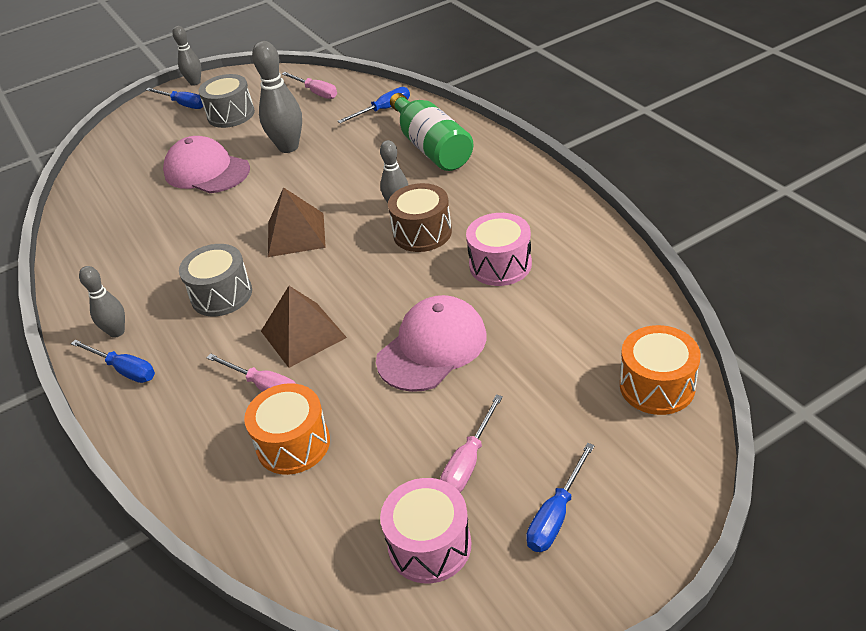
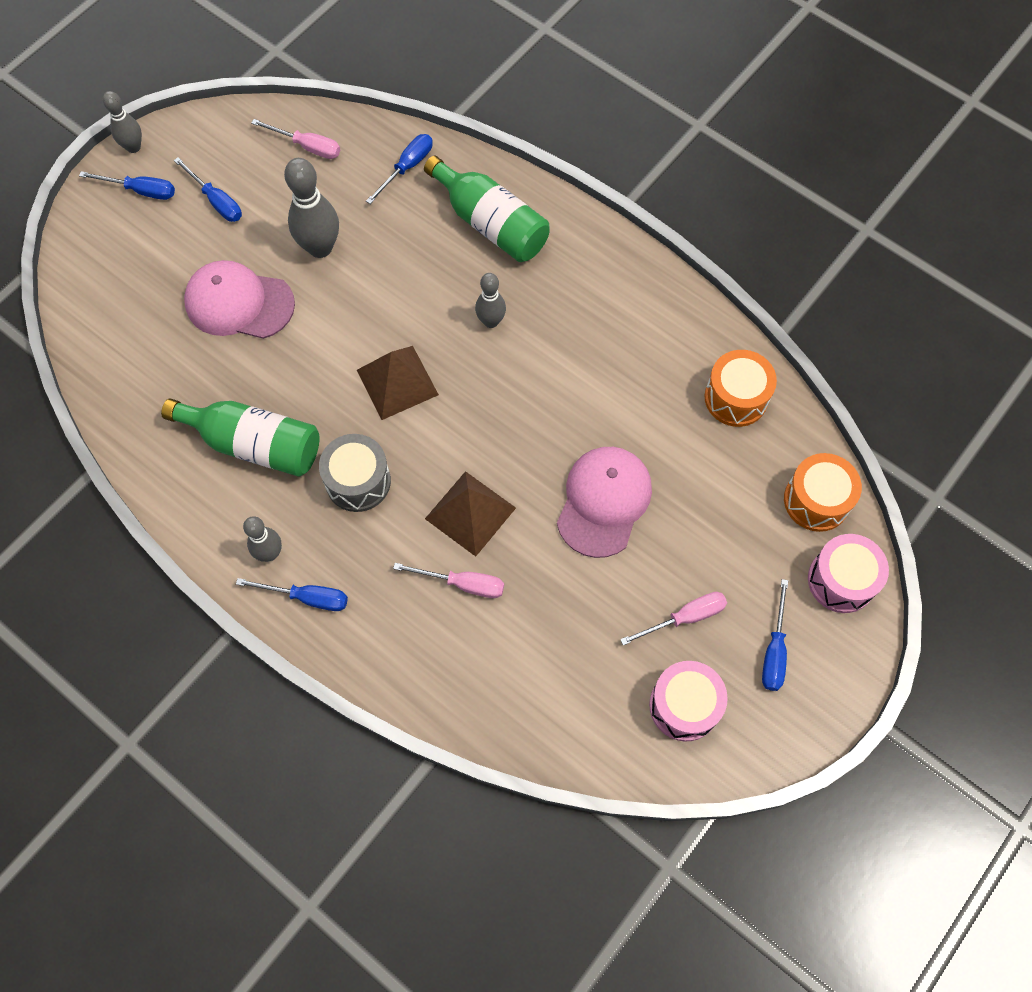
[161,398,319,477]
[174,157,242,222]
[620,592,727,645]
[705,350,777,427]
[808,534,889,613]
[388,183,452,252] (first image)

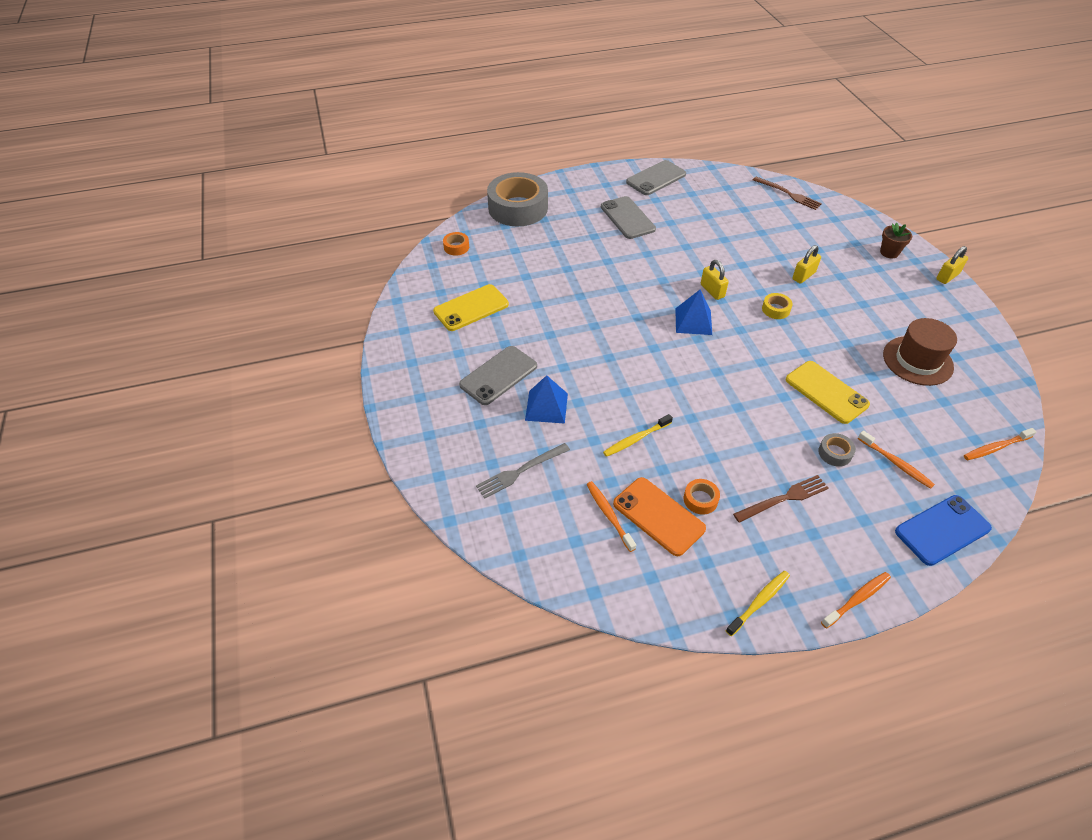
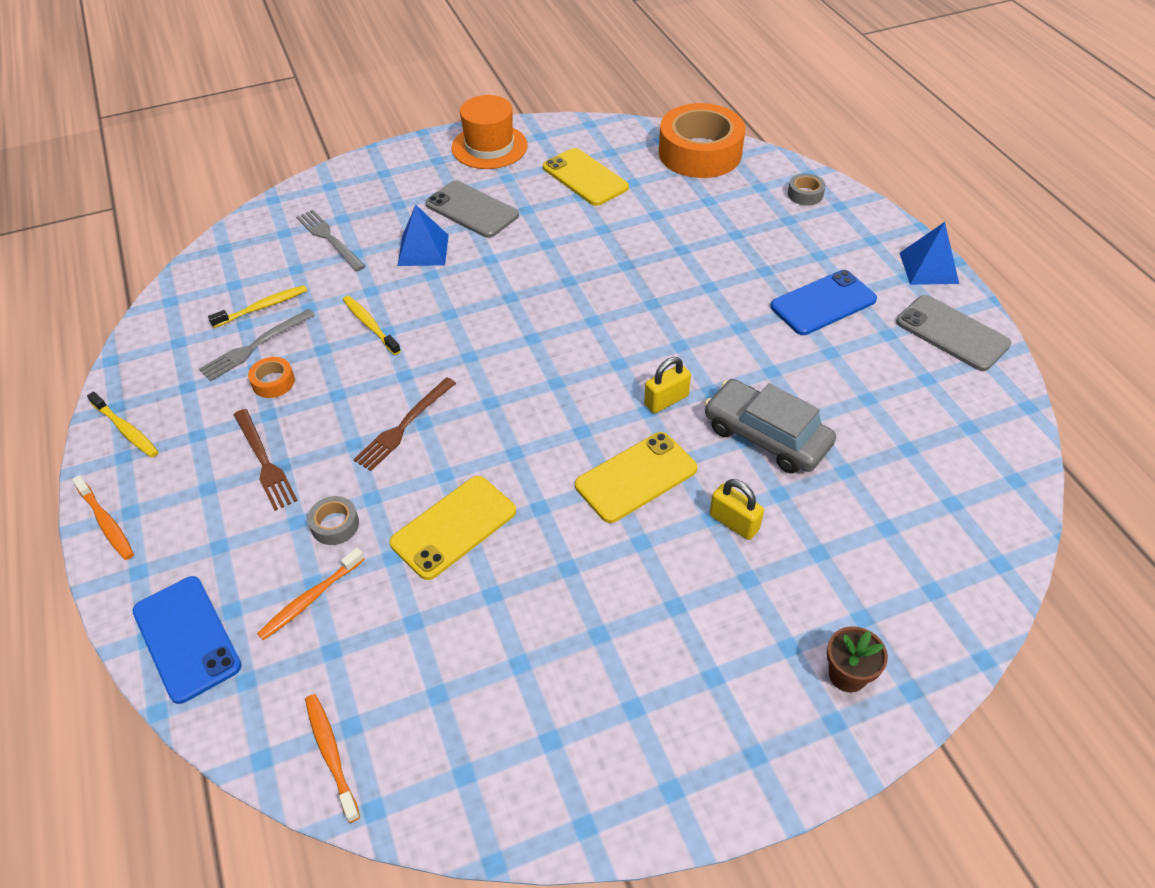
[199,309,315,381]
[208,285,307,328]
[353,377,456,471]
[452,95,528,169]
[575,432,697,523]
[659,103,745,178]
[705,379,836,474]
[770,270,877,335]
[788,173,826,206]
[899,222,959,285]
[883,318,957,386] (first image)
[936,246,968,284] (first image)

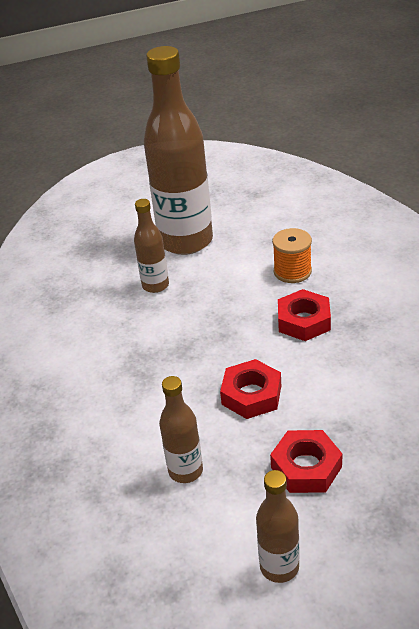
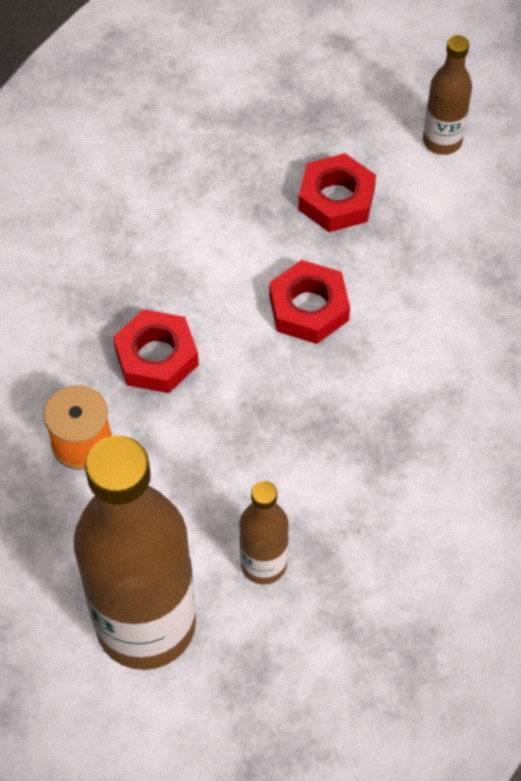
[159,376,203,483] (first image)

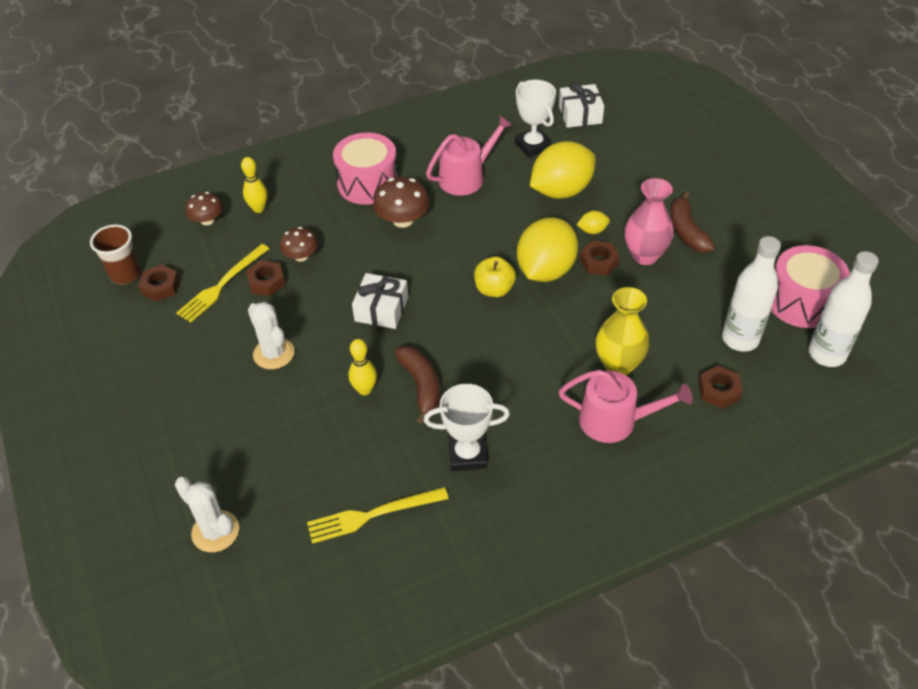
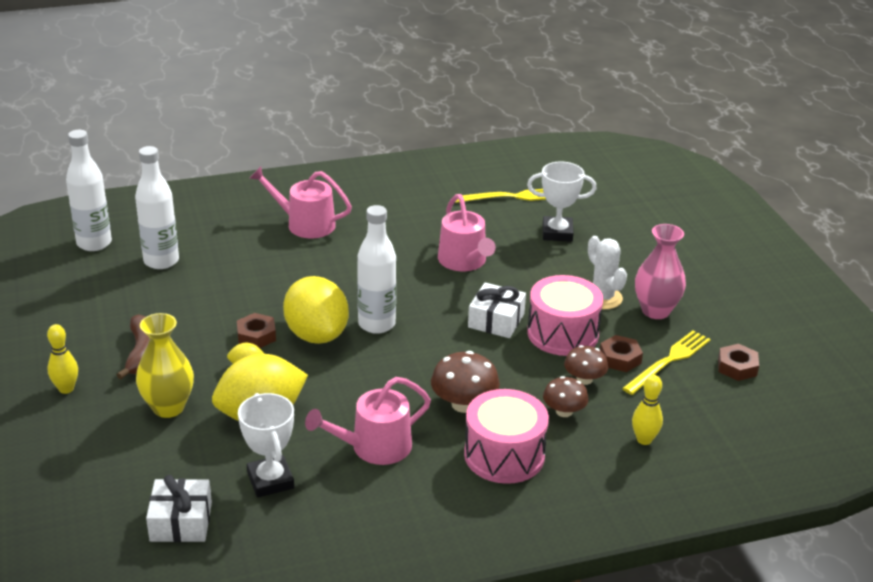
[47,324,78,394]
[136,313,194,418]
[283,276,349,344]
[357,205,396,334]
[438,194,496,271]
[527,162,597,242]
[527,275,603,356]
[543,376,589,417]
[635,224,686,319]
[90,225,140,285] (first image)
[175,477,239,552] (first image)
[698,366,743,409] (first image)

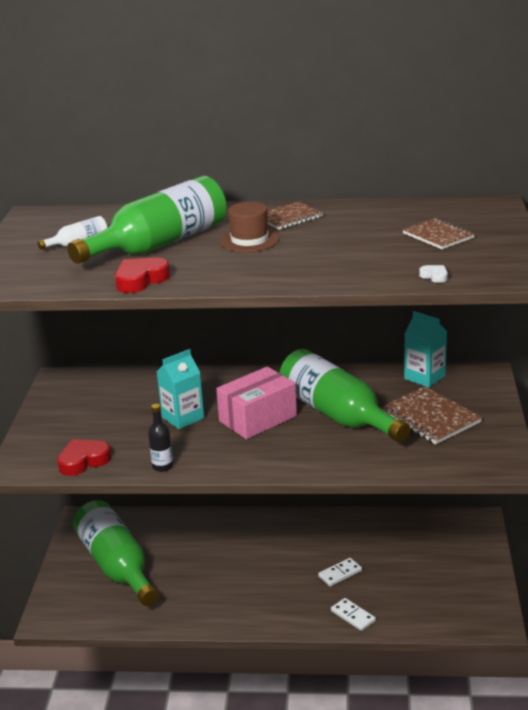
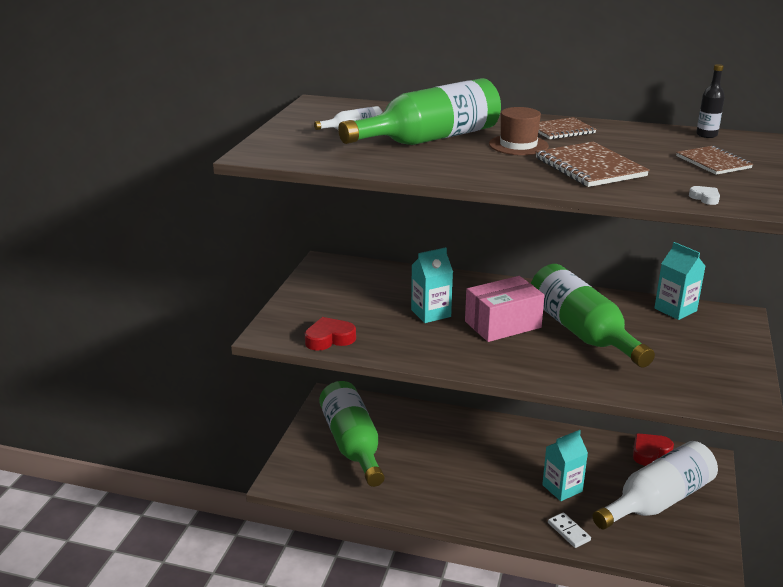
[536,142,649,187]
[542,430,588,501]
[593,441,718,530]
[633,433,674,466]
[696,64,725,138]

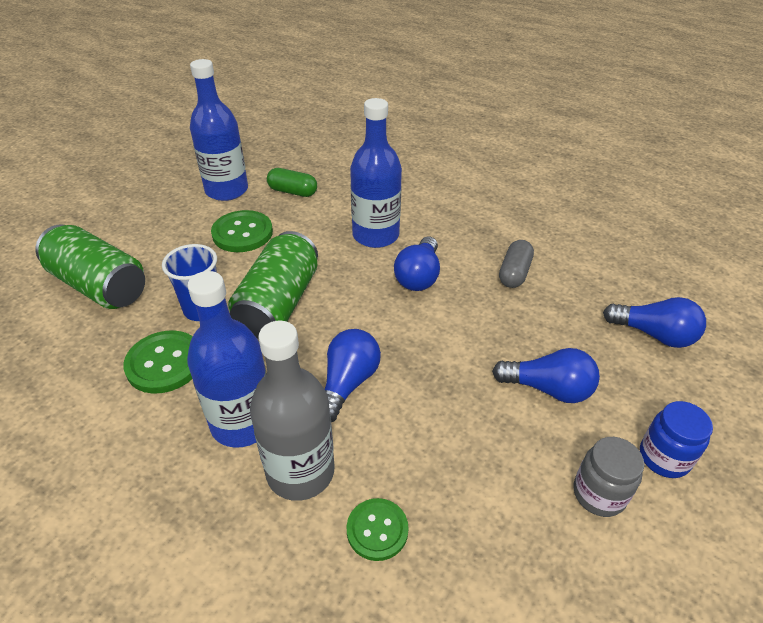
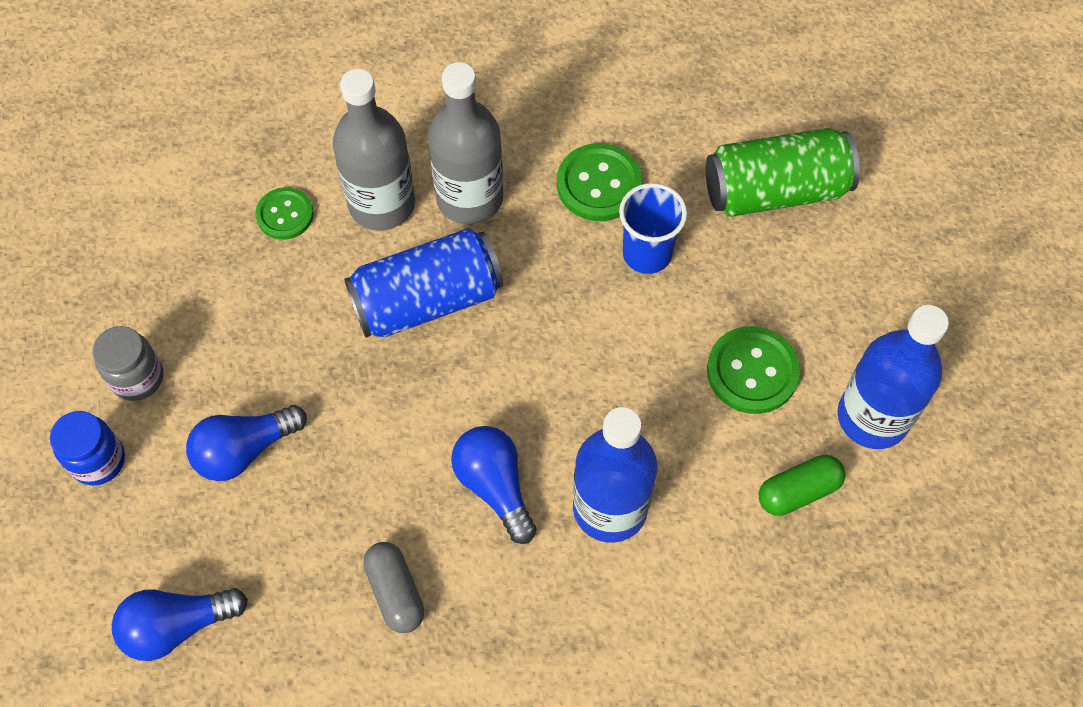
[344,228,503,338]
[428,62,503,225]
[228,231,318,339] (first image)

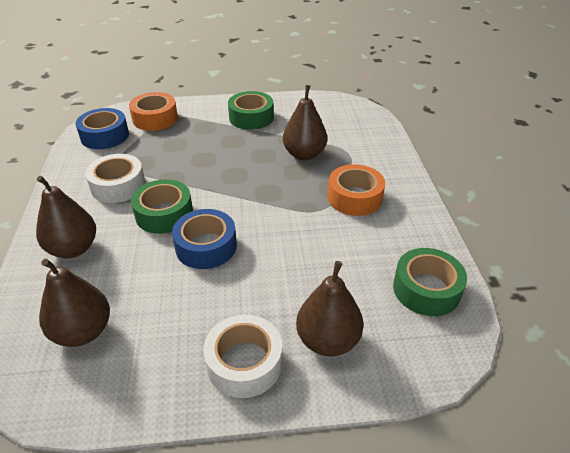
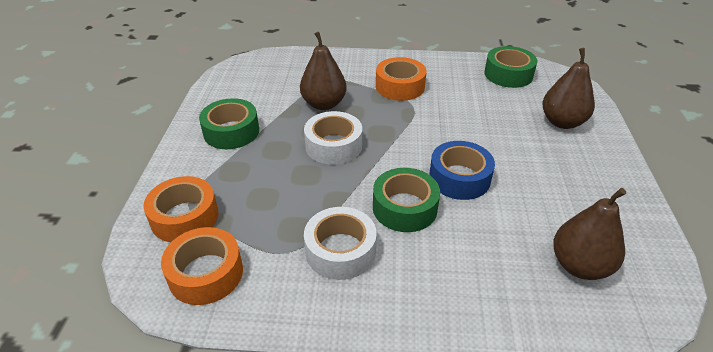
[161,227,243,305]
[304,111,362,165]
[36,176,96,258] (first image)

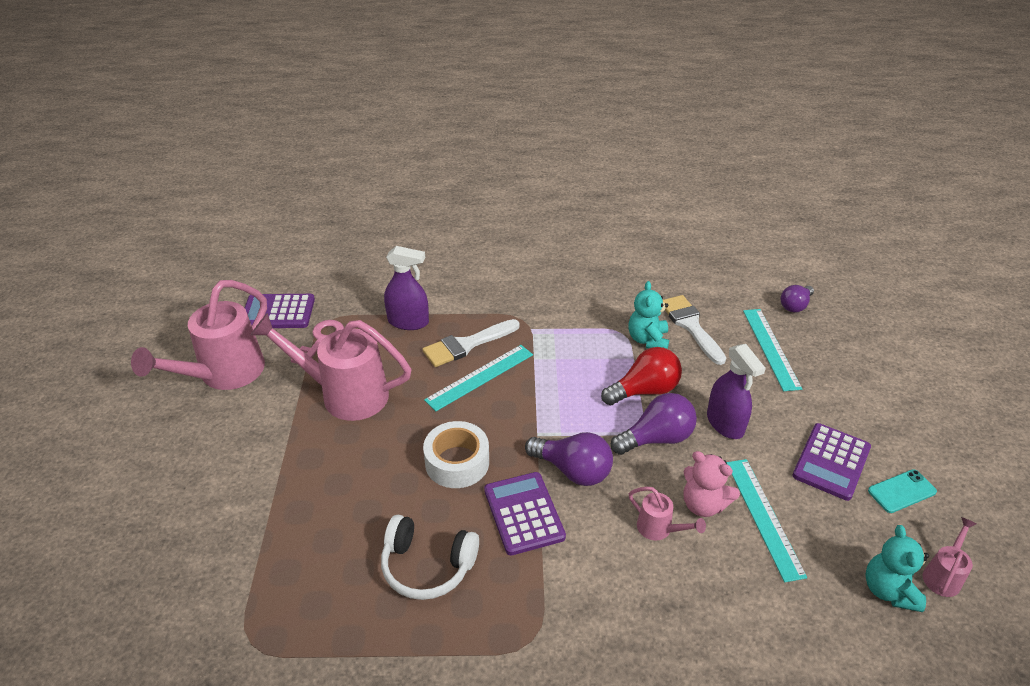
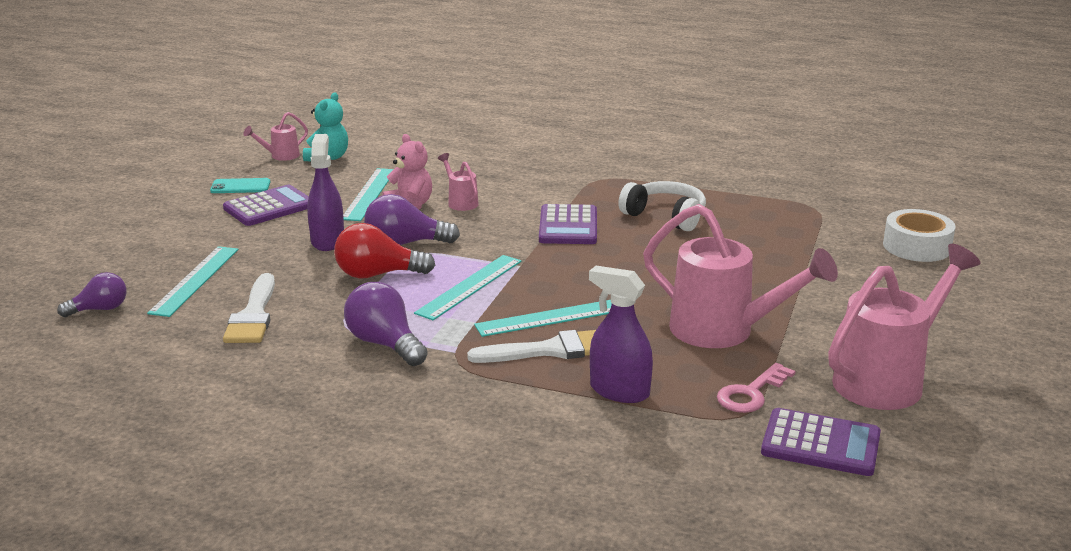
[344,282,428,366]
[414,255,522,320]
[883,209,956,262]
[628,281,669,349] (first image)

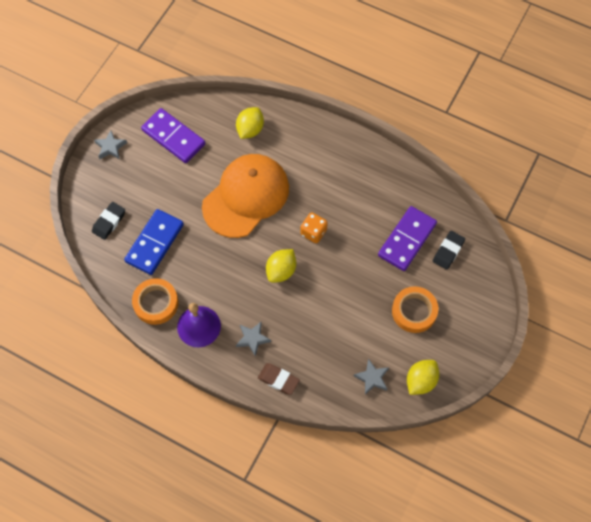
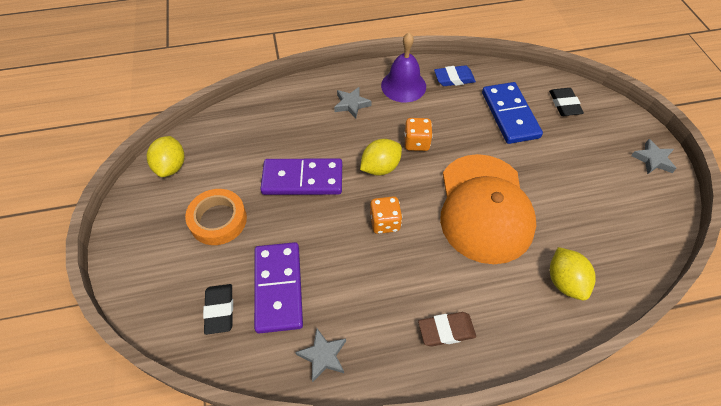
[260,159,342,195]
[295,329,346,382]
[360,139,402,176]
[404,118,433,151]
[418,312,476,347]
[434,65,476,86]

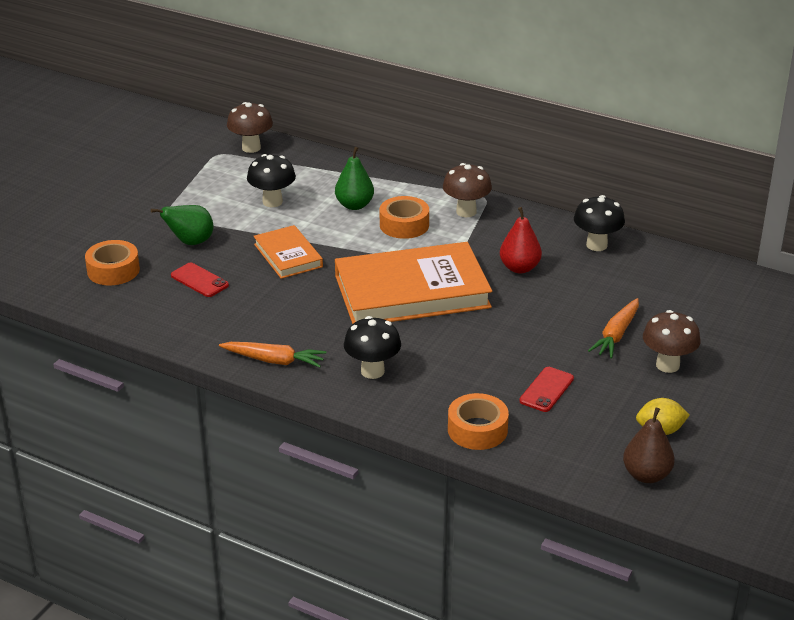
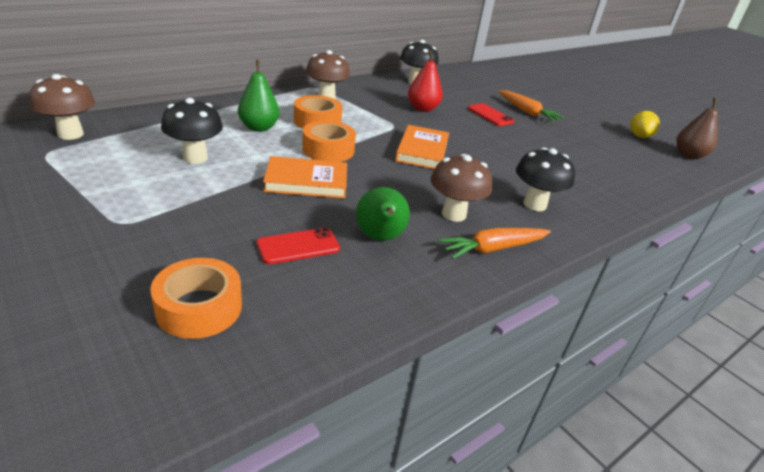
[302,121,356,162]
[356,187,410,241]
[395,125,449,169]
[431,154,492,222]
[438,228,551,259]
[468,103,514,126]

